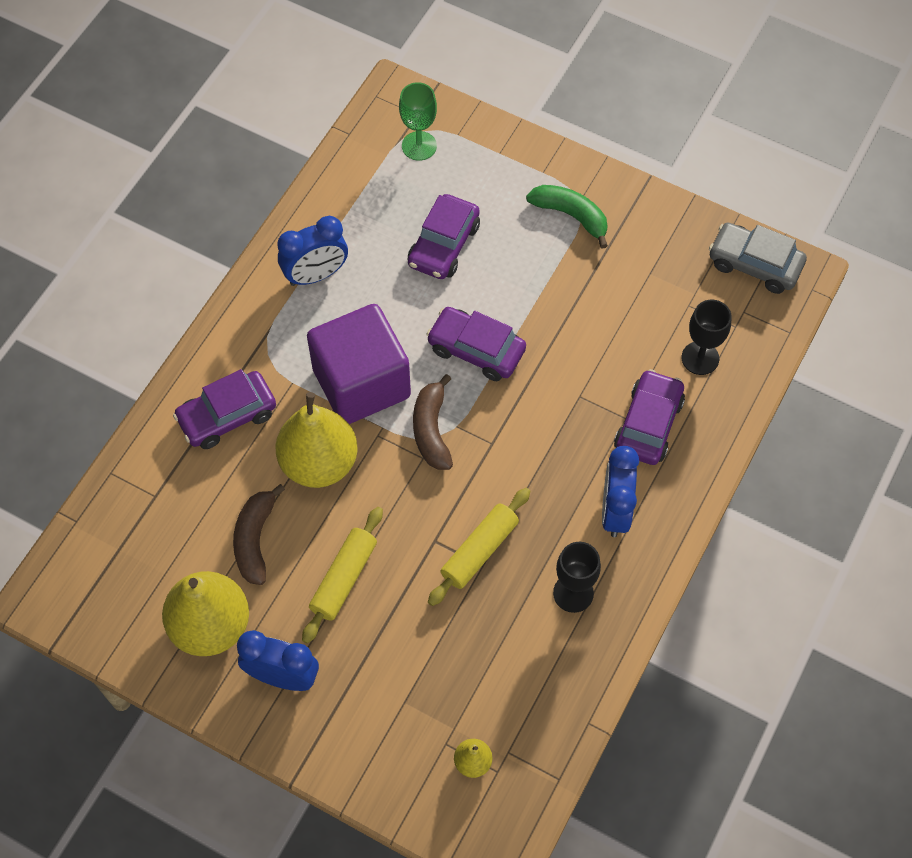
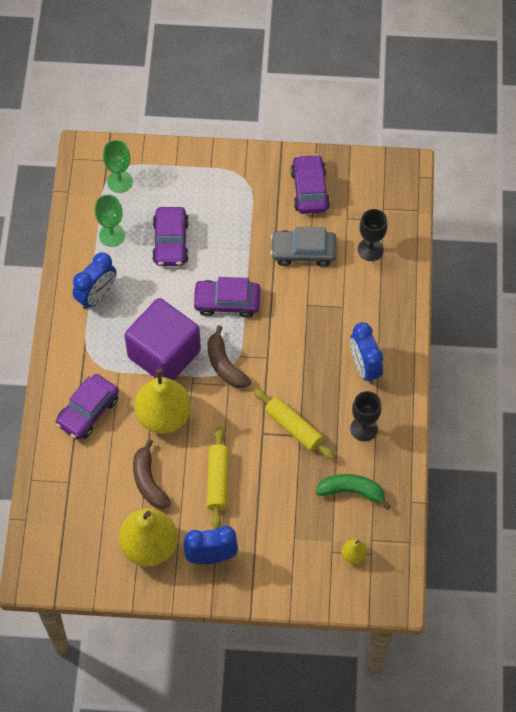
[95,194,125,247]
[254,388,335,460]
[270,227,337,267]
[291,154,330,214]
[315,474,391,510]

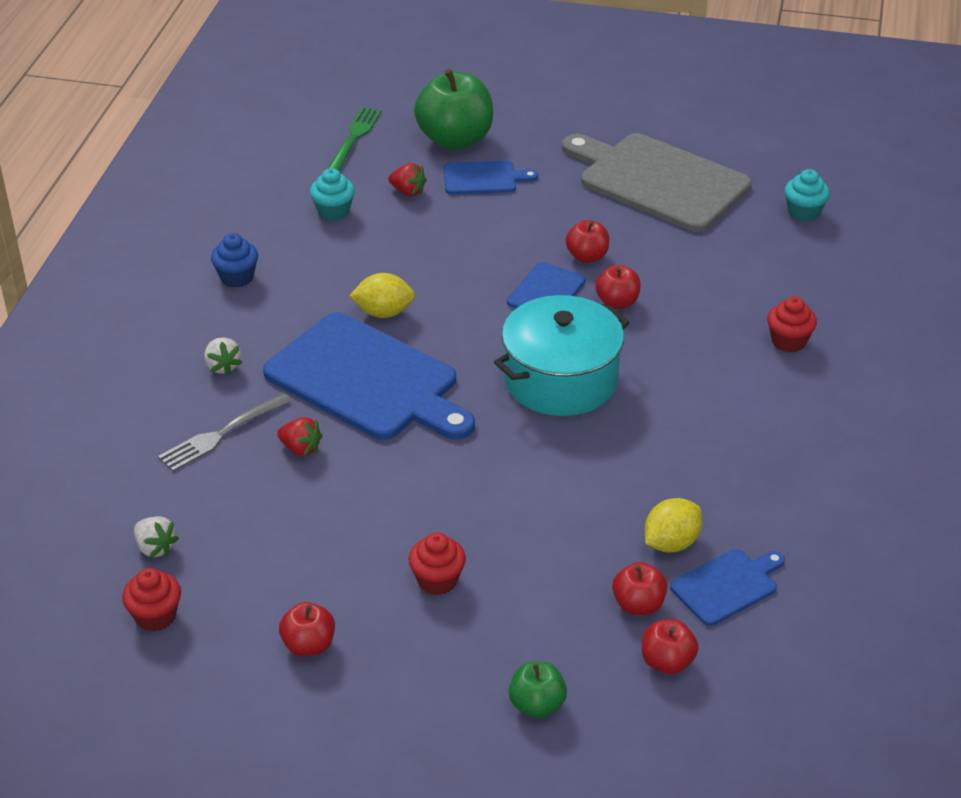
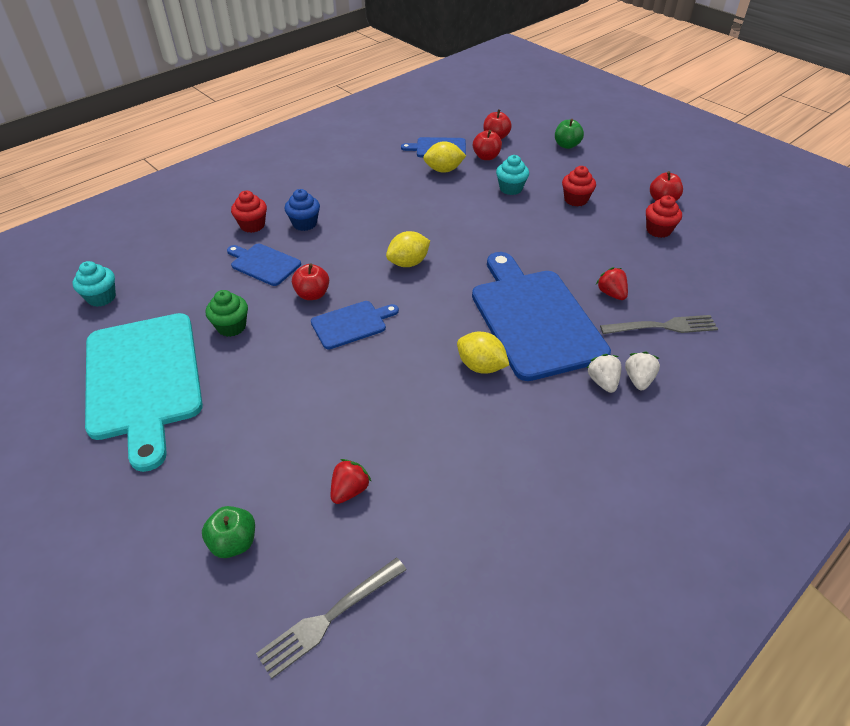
[85,313,203,472]
[202,506,255,558]
[206,290,248,337]
[227,244,301,286]
[256,558,406,679]
[285,189,320,231]
[331,459,372,504]
[386,231,430,267]
[496,155,529,195]
[587,354,622,393]
[646,195,682,238]
[566,220,609,263] (first image)

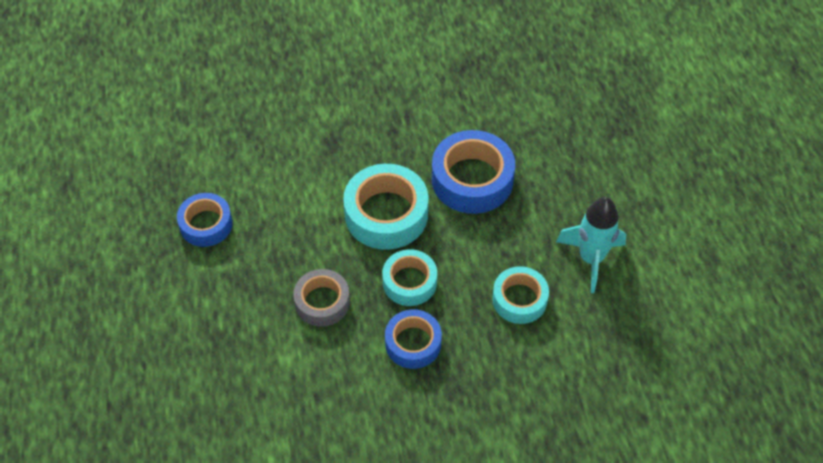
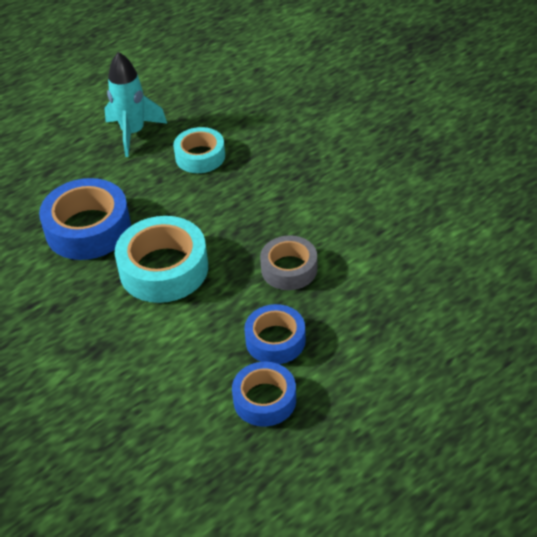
[244,304,306,364]
[382,249,437,306] (first image)

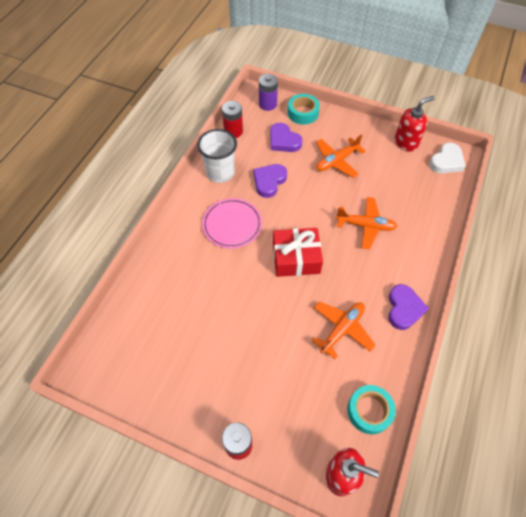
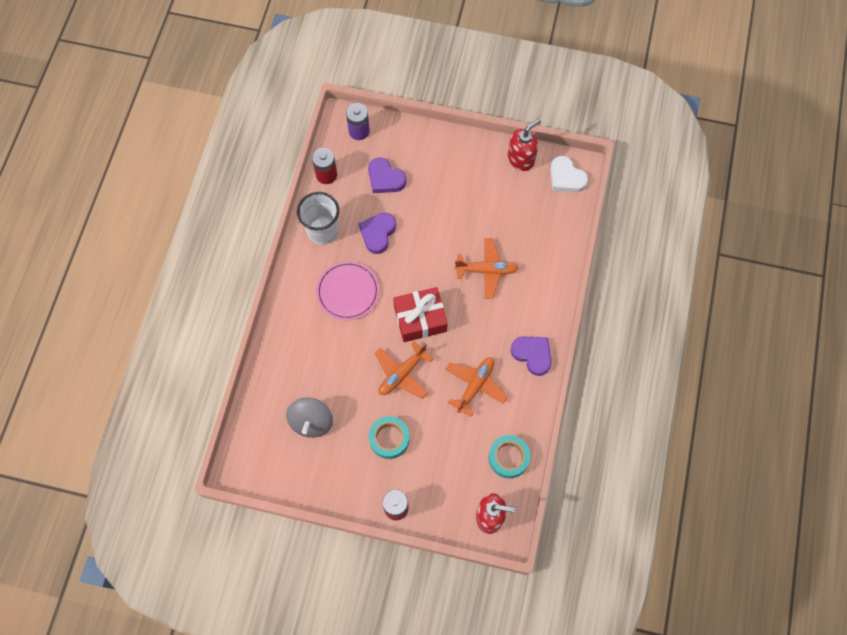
[286,397,333,438]
[369,416,410,459]
[374,341,433,399]
[510,336,551,376]
[550,156,588,192]

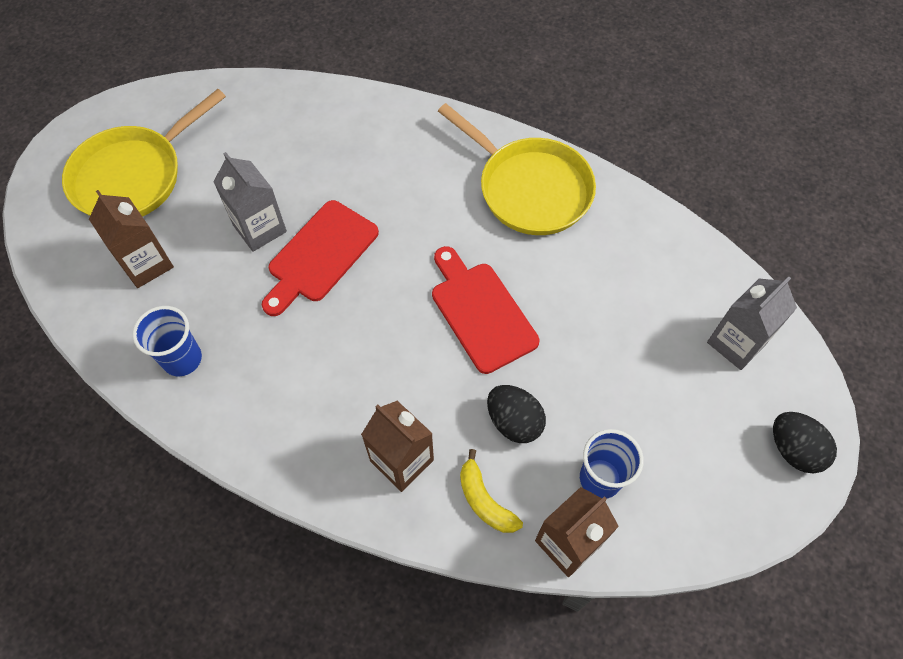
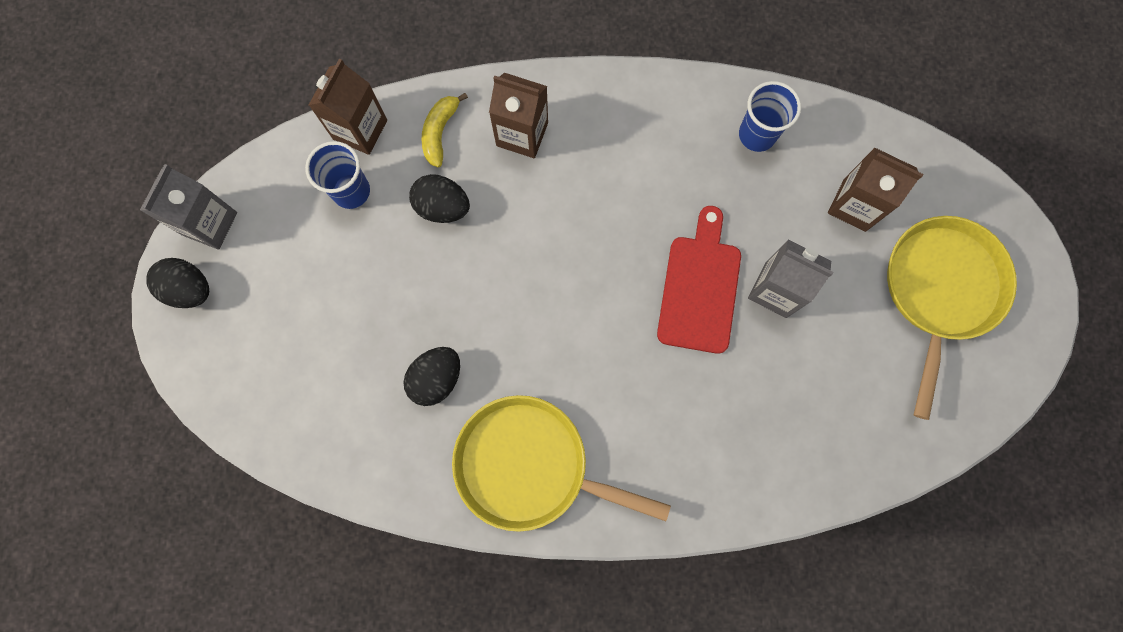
[140,164,237,250]
[403,347,460,406]
[421,93,468,167]
[432,246,539,374] (first image)

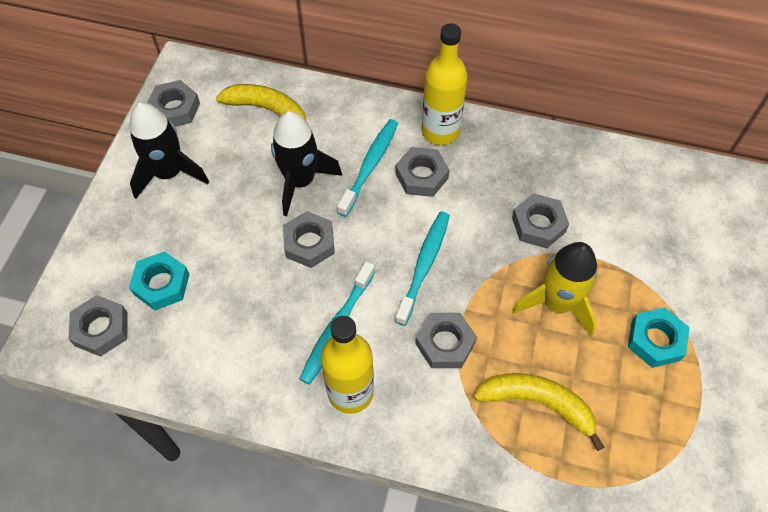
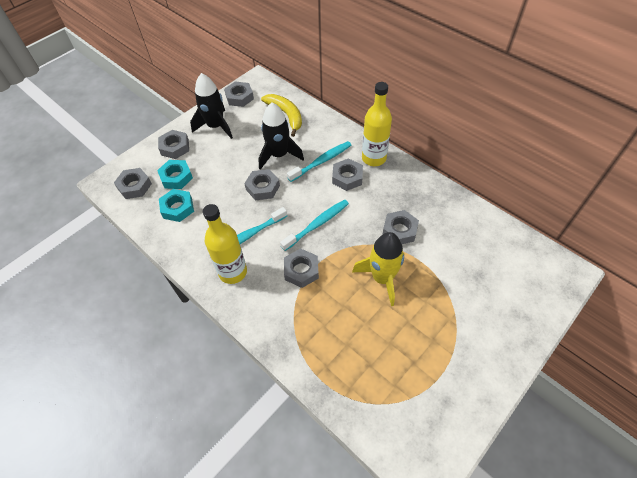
[158,130,189,159]
[159,189,194,222]
[474,373,604,451] (first image)

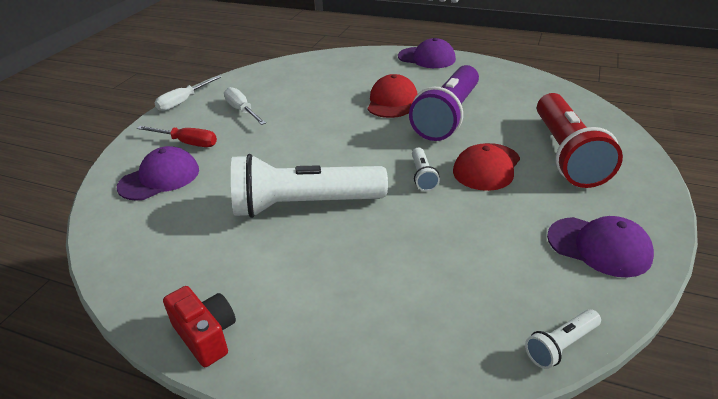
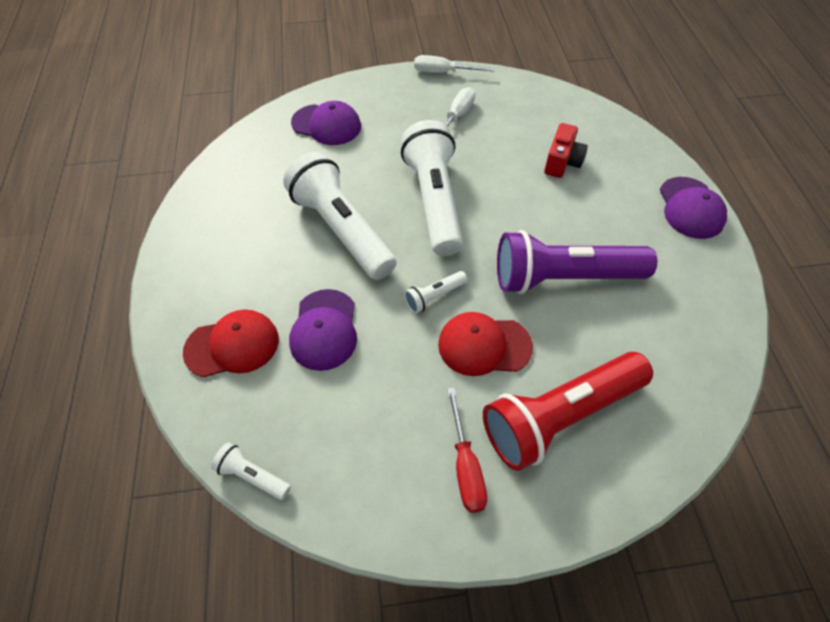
[183,309,279,377]
[289,289,357,371]
[401,120,463,256]
[447,388,487,513]
[544,123,588,178]

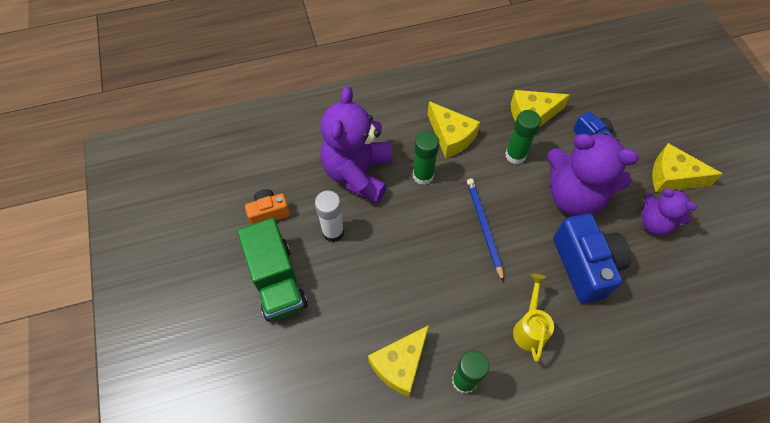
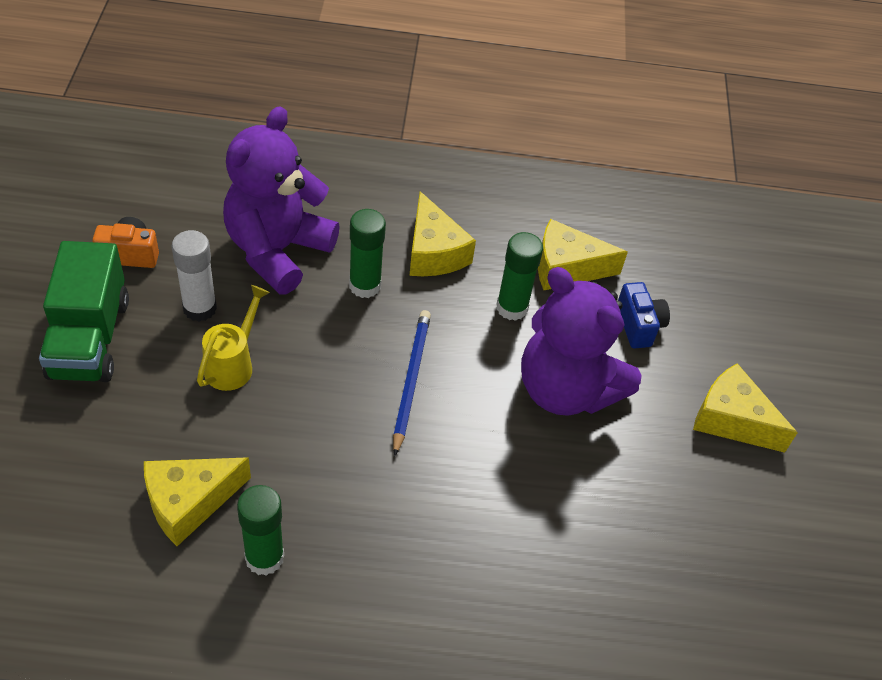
[197,285,270,391]
[553,213,631,303] (first image)
[642,189,697,235] (first image)

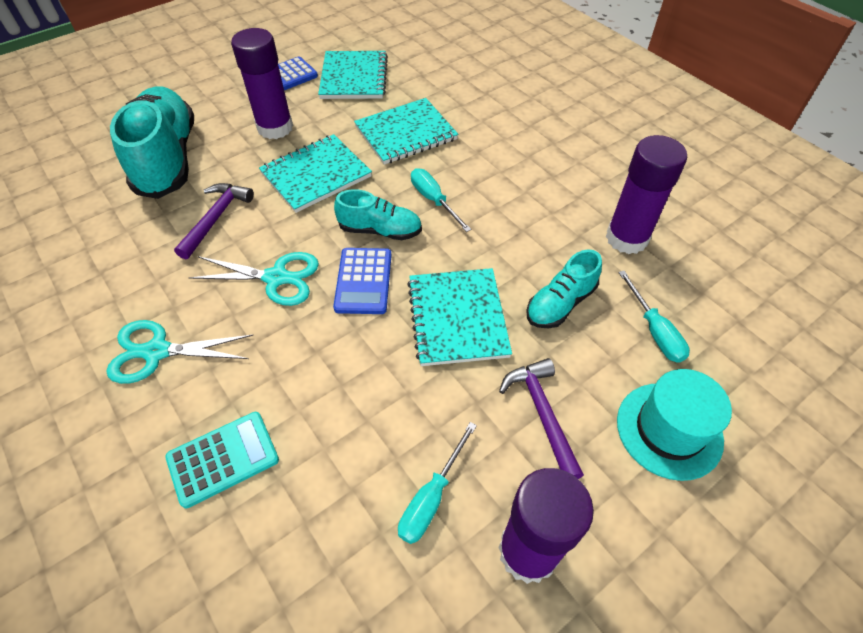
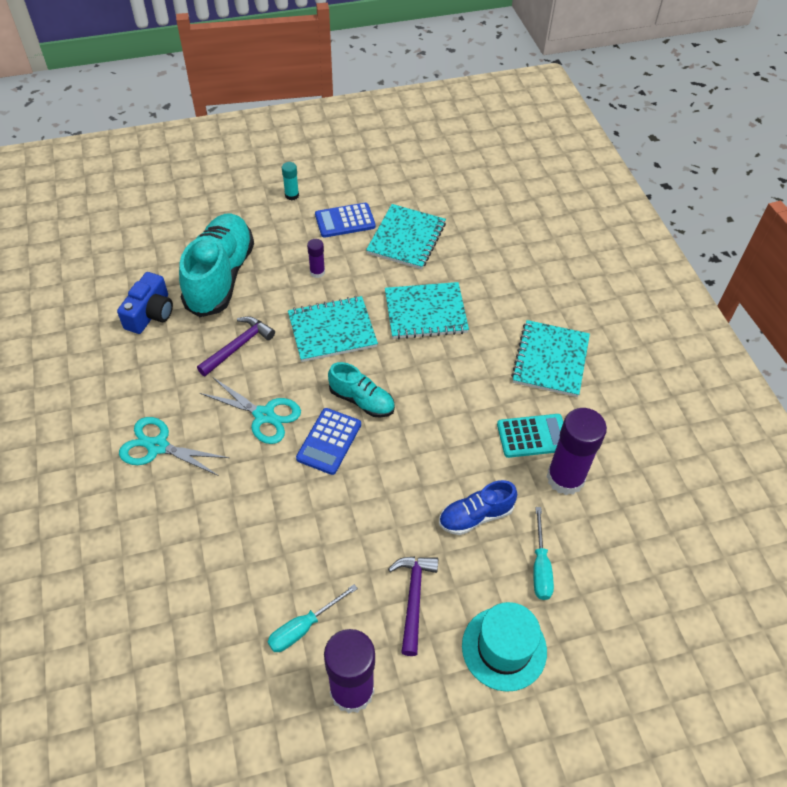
[117,272,173,334]
[282,162,299,200]
[307,239,325,278]
[439,480,517,535]
[497,414,563,458]
[511,320,590,397]
[411,168,472,232] (first image)

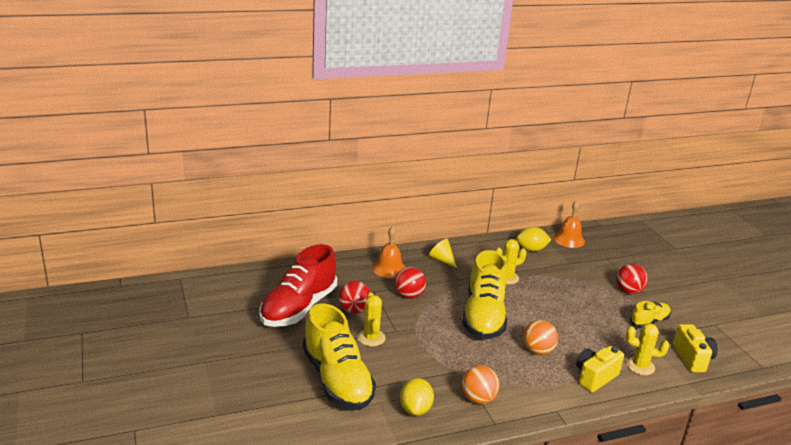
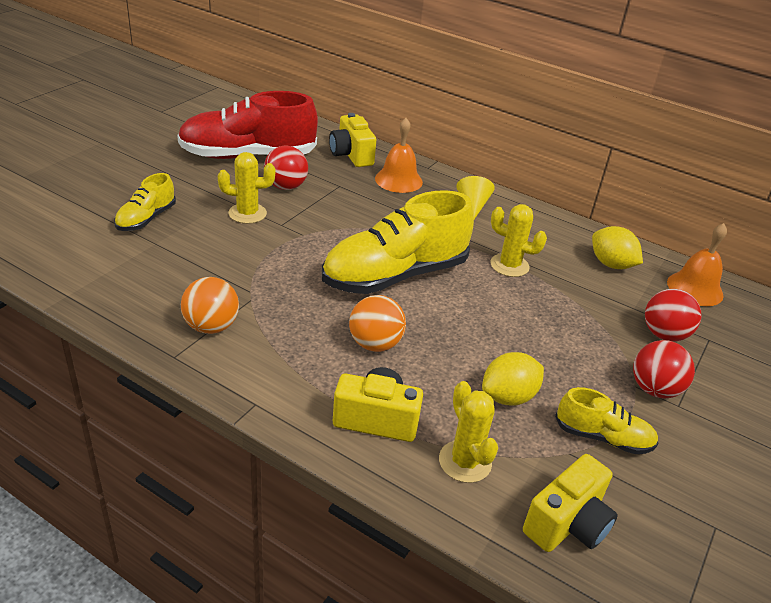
[114,173,176,231]
[218,152,275,224]
[329,113,376,167]
[482,352,544,406]
[645,289,702,341]

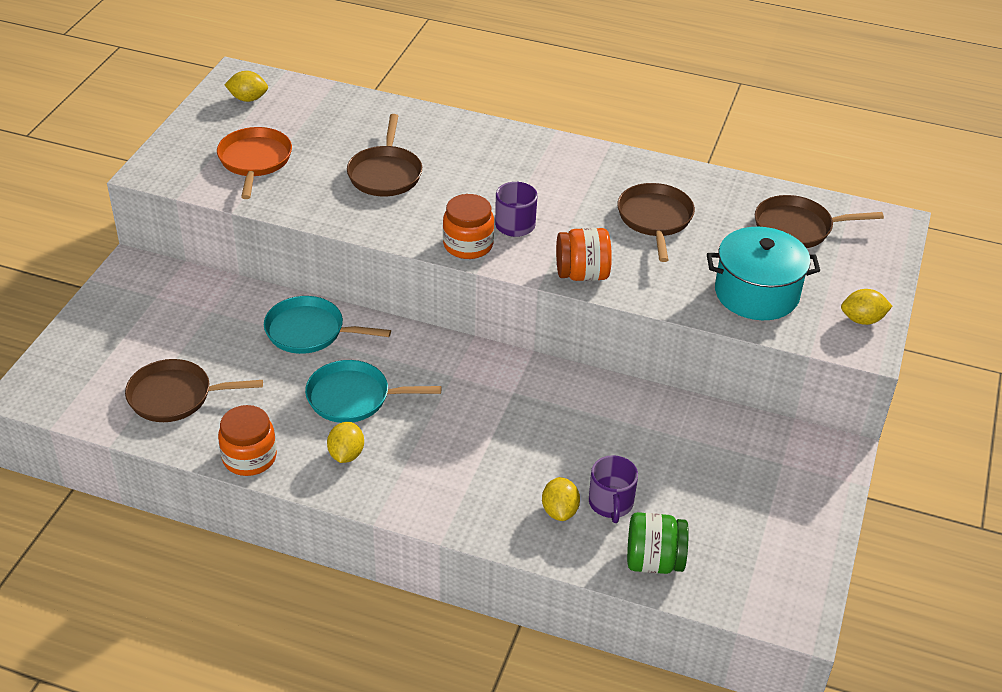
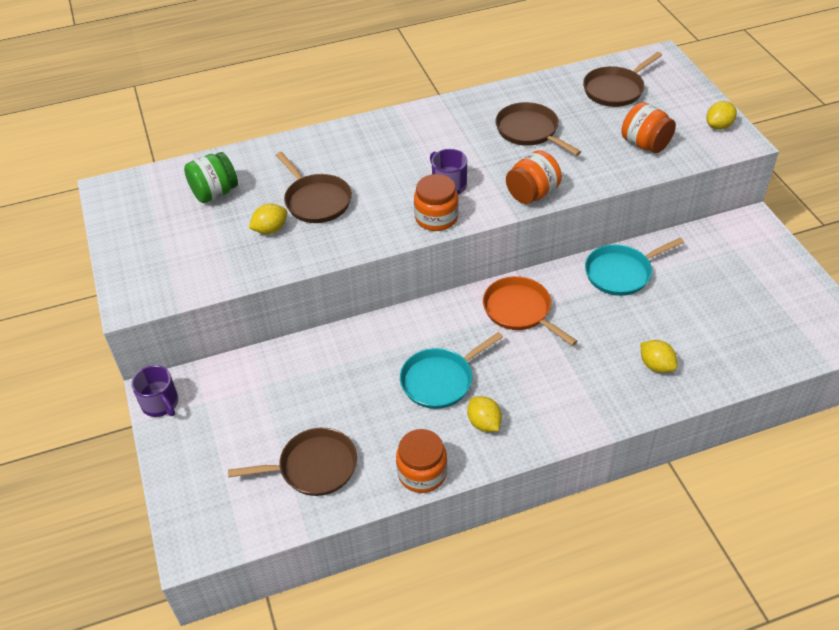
[131,365,178,417]
[184,152,238,203]
[228,428,357,496]
[249,204,288,234]
[483,276,577,346]
[585,238,684,296]
[621,102,676,153]

